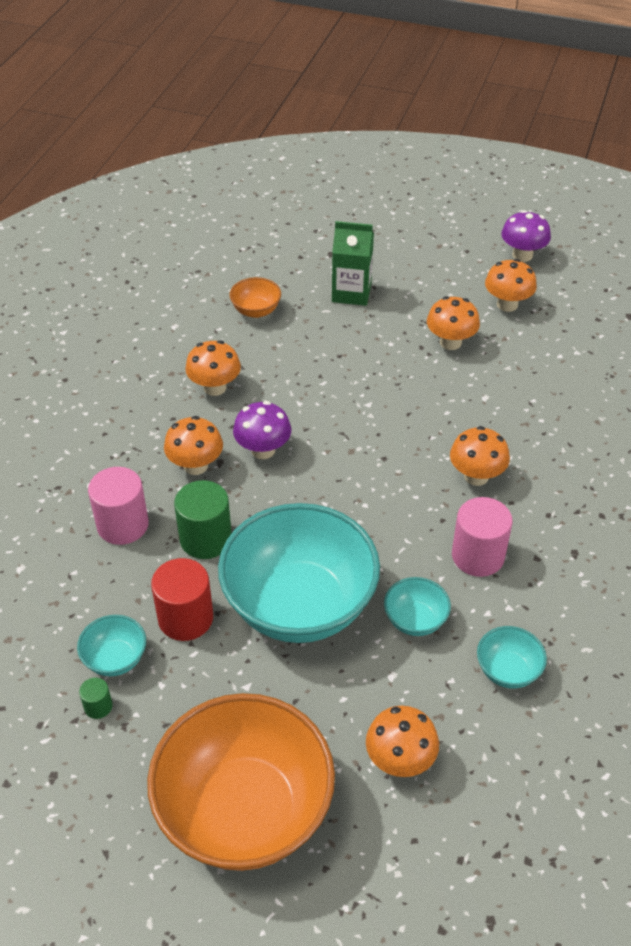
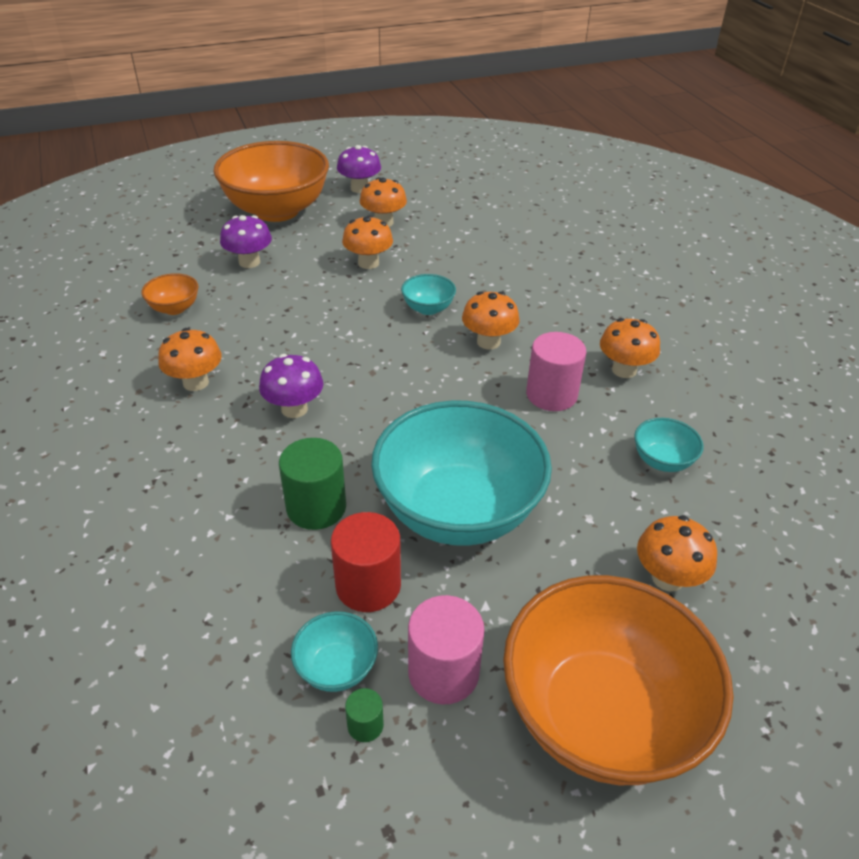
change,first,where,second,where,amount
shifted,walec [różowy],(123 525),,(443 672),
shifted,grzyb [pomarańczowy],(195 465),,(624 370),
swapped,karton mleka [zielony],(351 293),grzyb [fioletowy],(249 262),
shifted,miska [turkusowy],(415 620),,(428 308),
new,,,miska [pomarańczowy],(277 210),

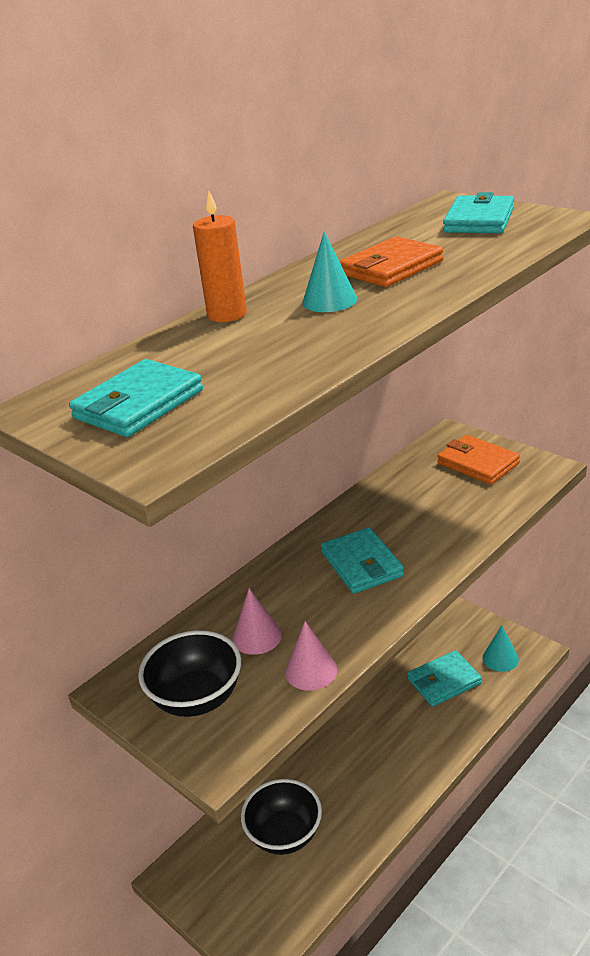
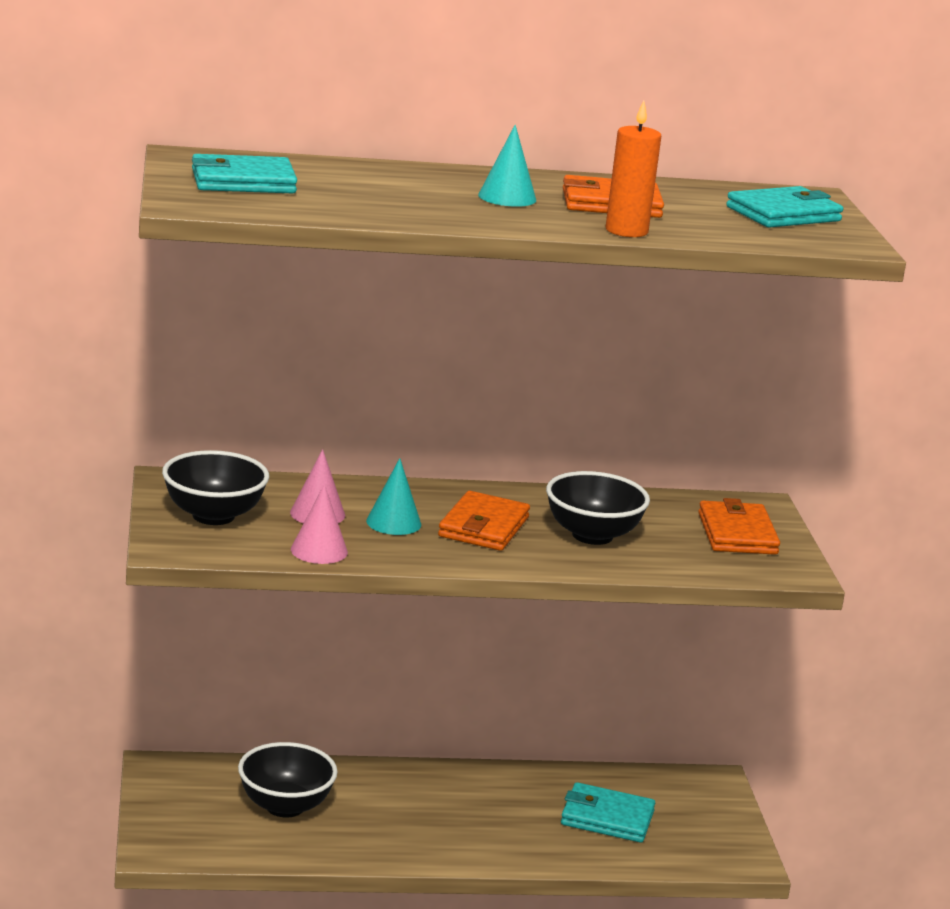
change,first,where,second,where,amount
shifted,świeca [pomarańczowy],(227 314),,(626 231),
repainted,portfel [turkusowy],(362 564),portfel [pomarańczowy],(483 527),
shifted,stożek [turkusowy],(500 658),,(393 522),
new,,,miska [czarny],(592 535),

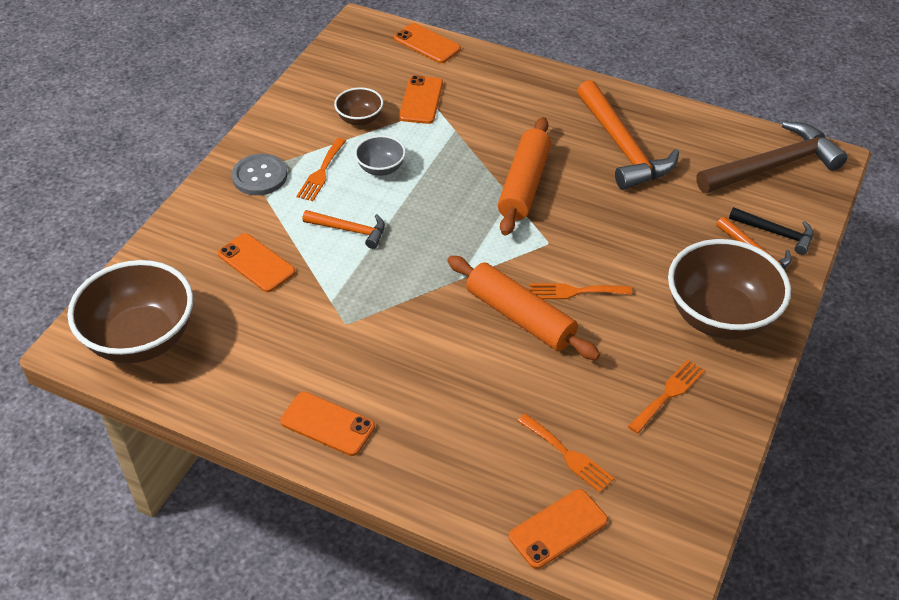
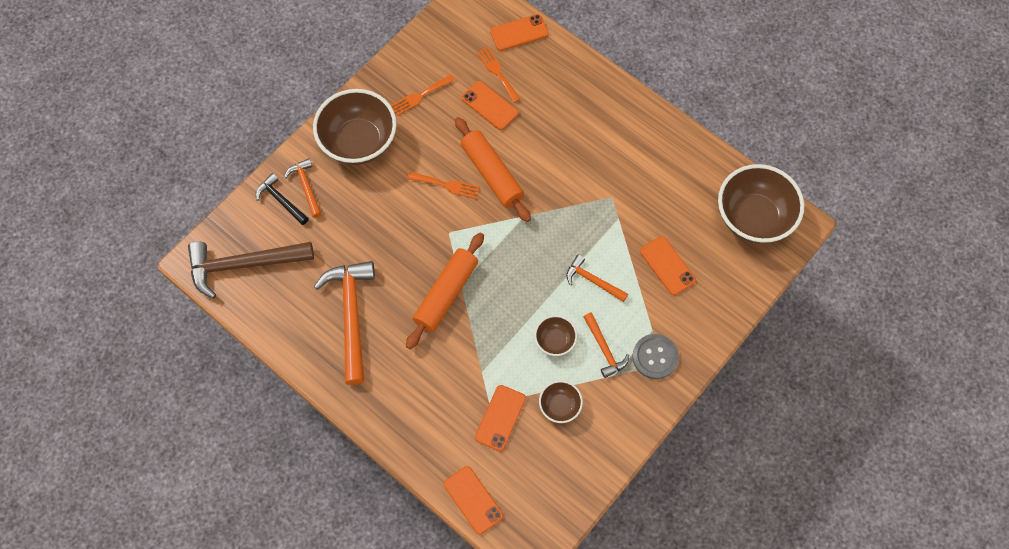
change,first,where,second,where,amount
shifted,telefon [pomarańczowy],(327 424),,(489 105),
swapped,widelec [pomarańczowy],(321 172),młotek [pomarańczowy],(604 349),
repainted,miska [szary],(381 168),miska [brązowy],(555 341),

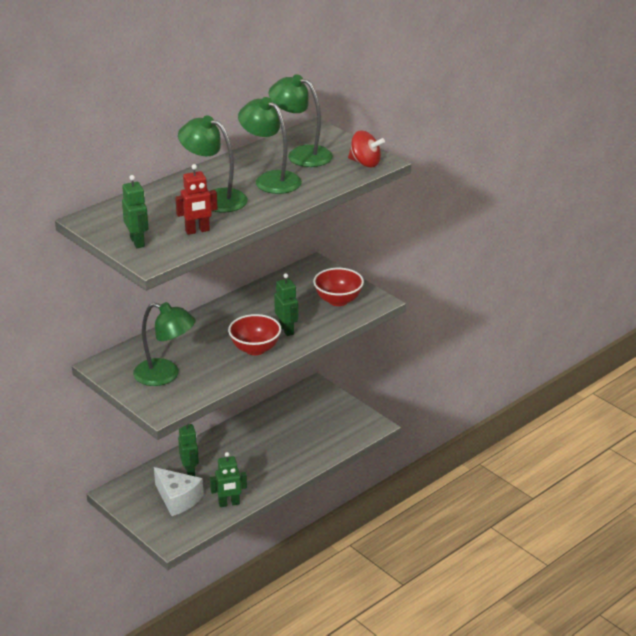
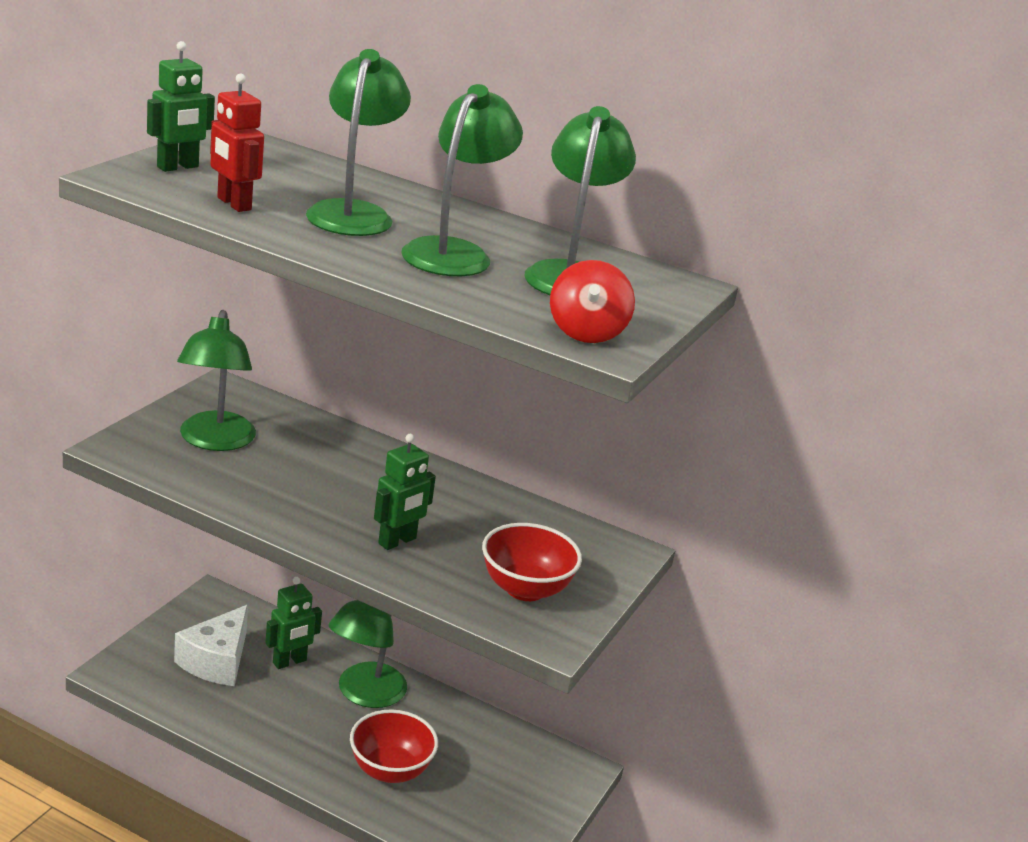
change,first,where,second,where,amount
gone,robot [zielony],(229 503),,,
shifted,miska [czerwony],(255 349),,(390 770),
new,,,lampka [zielony],(364 694),

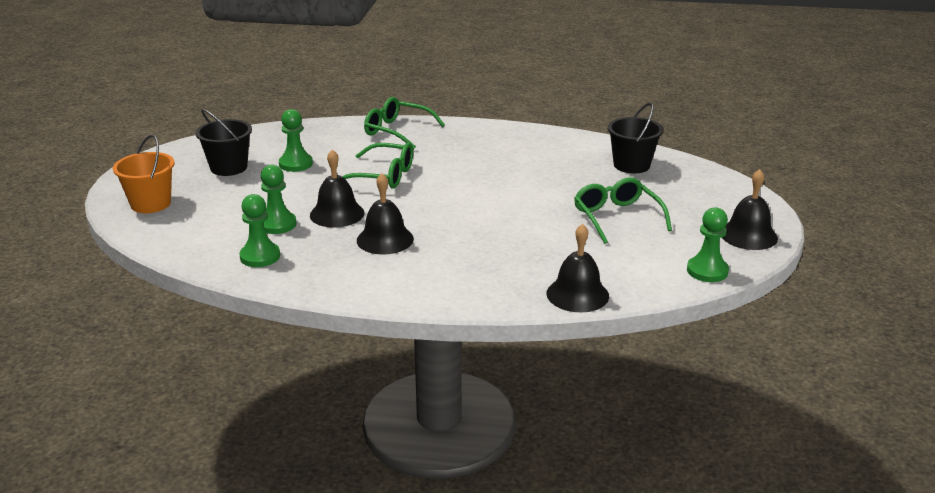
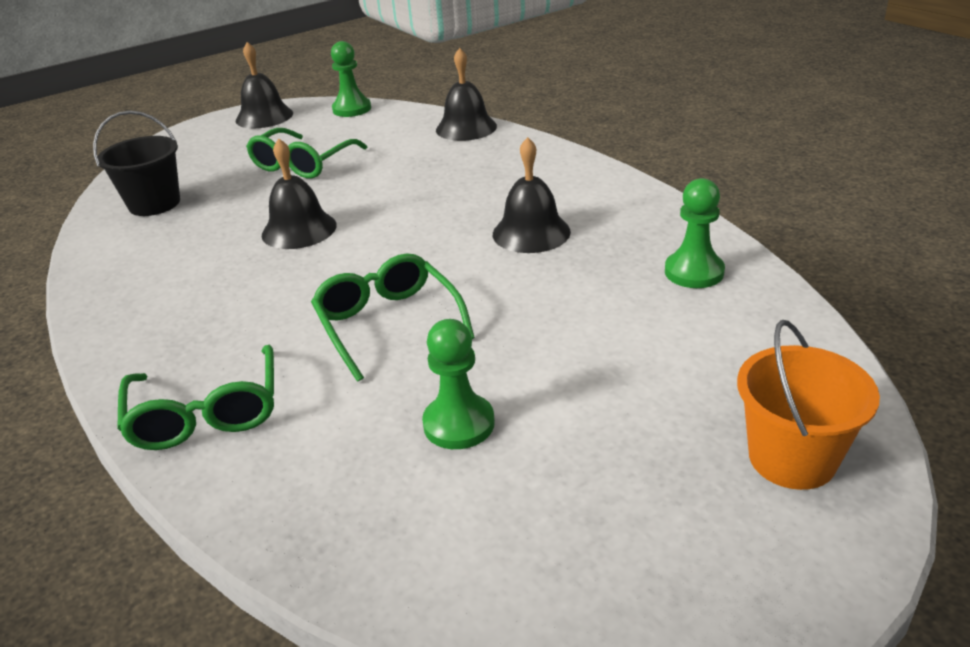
change,first,where,second,where,amount
gone,wiadro [czarny],(229 167),,,
gone,pionek [zielony],(277 224),,,
shifted,dzwonek [czarny],(337 214),,(299 229),

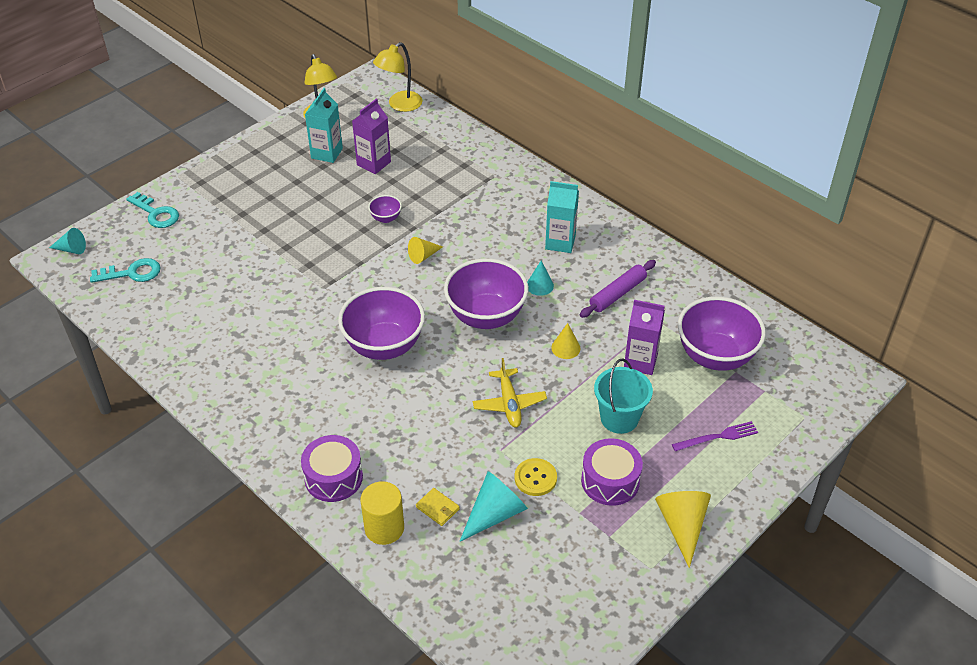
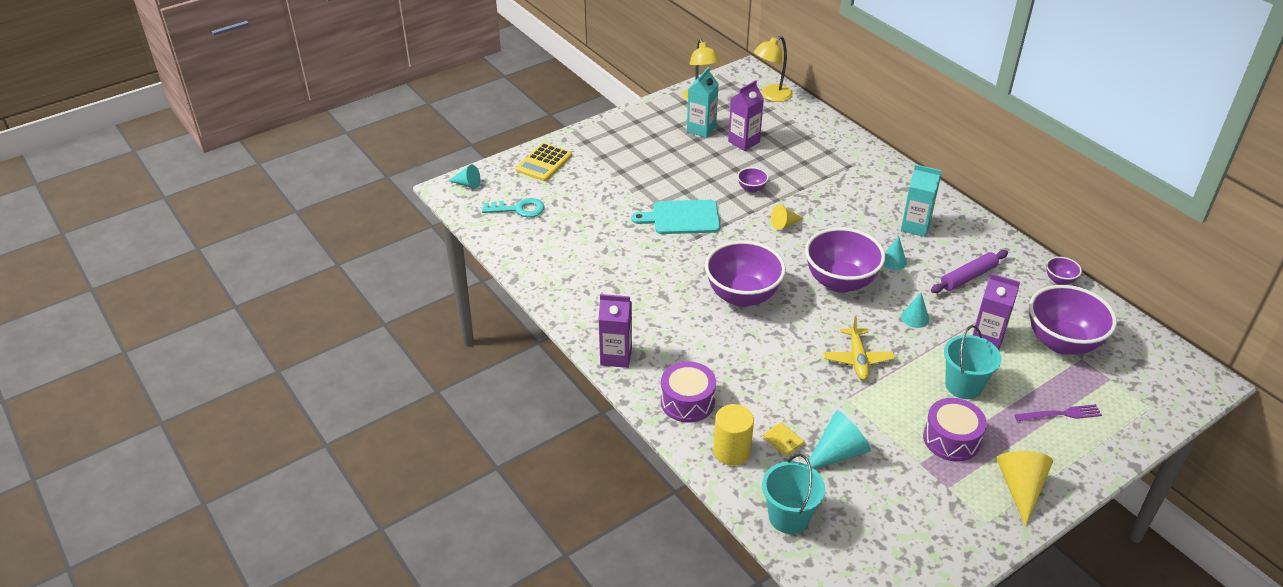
change,first,where,second,where,amount
swapped,klucz [turkusowy],(156 213),kalkulator [żółty],(544 163),
gone,guzik [żółty],(535 478),,,
repainted,stożek [żółty],(565 348),stożek [turkusowy],(915 318),
new,,,karton mleka [fioletowy],(616 356),
new,,,deska do krojenia [turkusowy],(682 218),
new,,,wiadro [turkusowy],(789 517),
new,,,miska [fioletowy],(1059 280),

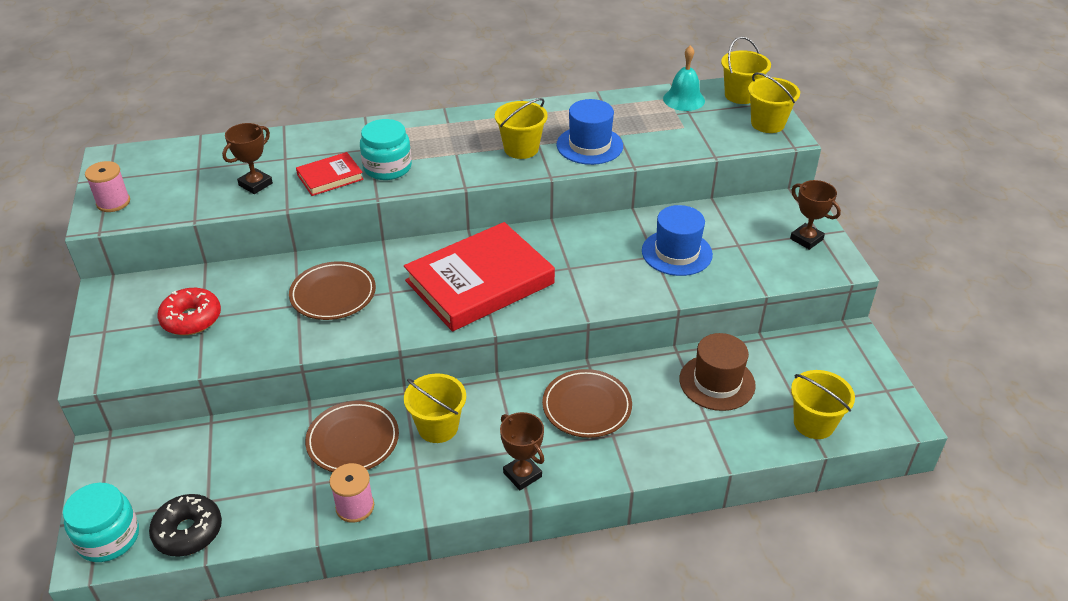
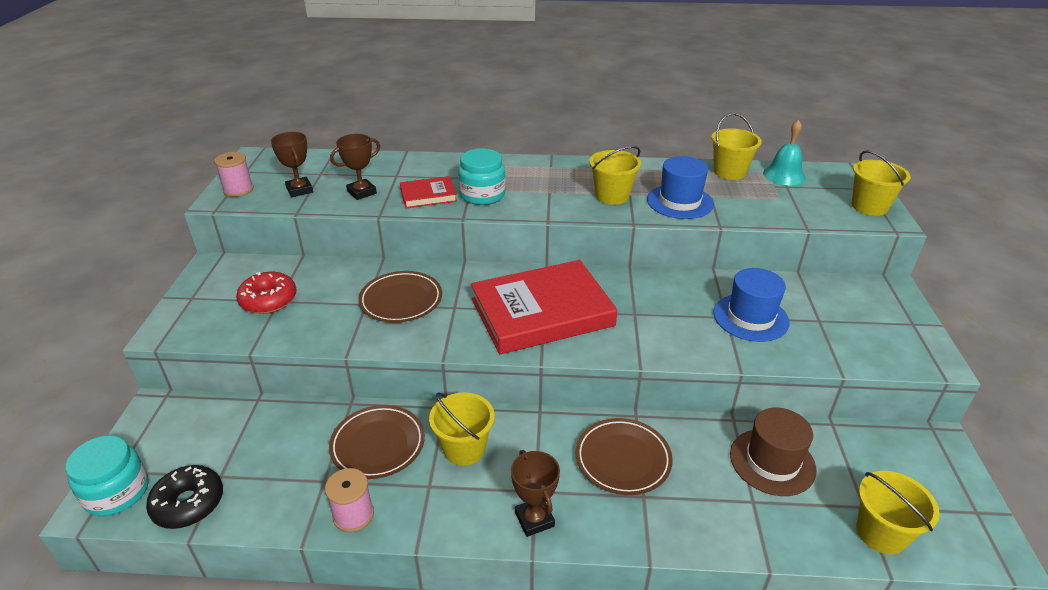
change,first,where,second,where,amount
shifted,wiadro [żółty],(740 95),,(729 172),
shifted,puchar [brązowy],(806 239),,(299 190),

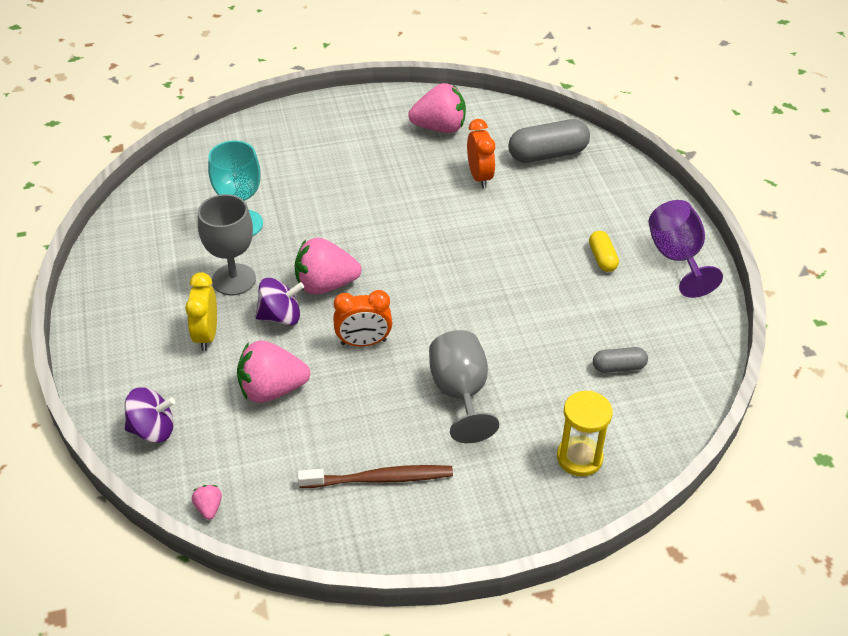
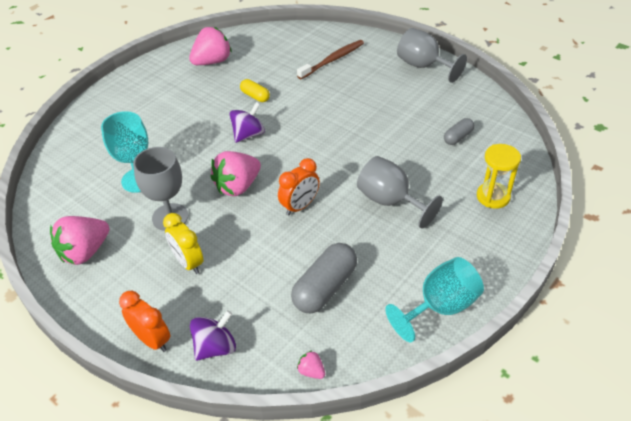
change,first,where,second,where,amount
shifted,truskawka [różowy],(272 390),,(85 252),
shifted,bączek [fioletowy],(280 316),,(248 134),
shifted,szczoteczka do zębów [brązowy],(380 479),,(333 60),
shifted,budzik [pomarańczowy],(479 177),,(152 340),
shifted,kapsułka [szary],(547 154),,(325 288),
shifted,kapsułka [żółty],(602 258),,(255 96),
repainted,kielich [fioletowy],(677 258),kielich [szary],(423 66),
new,,,kielich [turkusowy],(440 307),

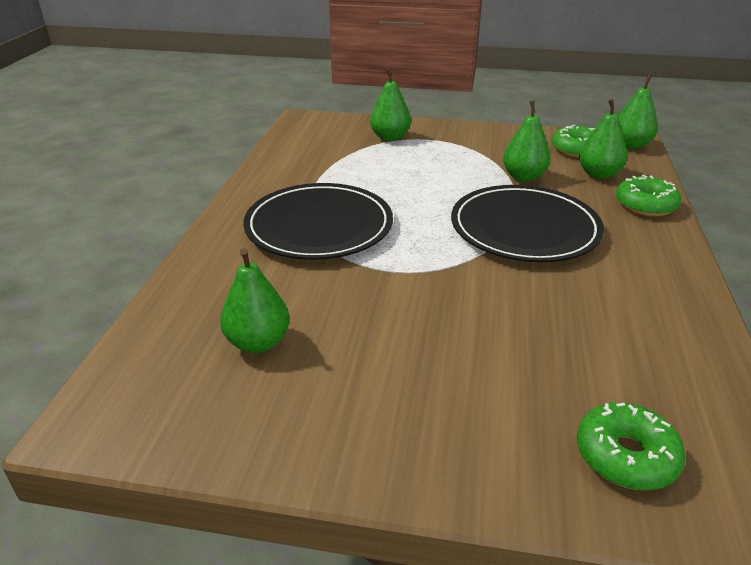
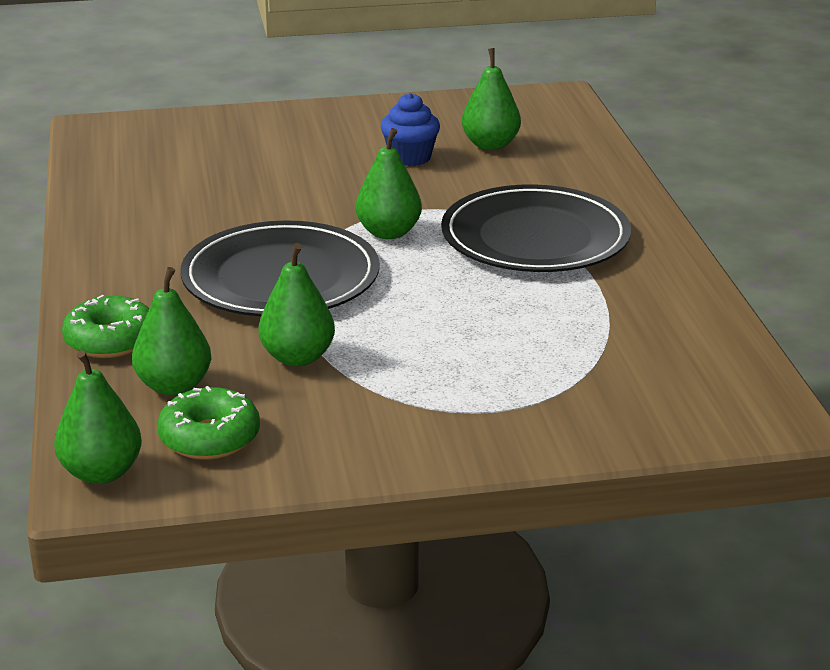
change,first,where,second,where,amount
shifted,gruszka [zielony],(390 137),,(388 233),
gone,donut [zielony],(625 456),,,
new,,,muffinka [niebieski],(410 157),

